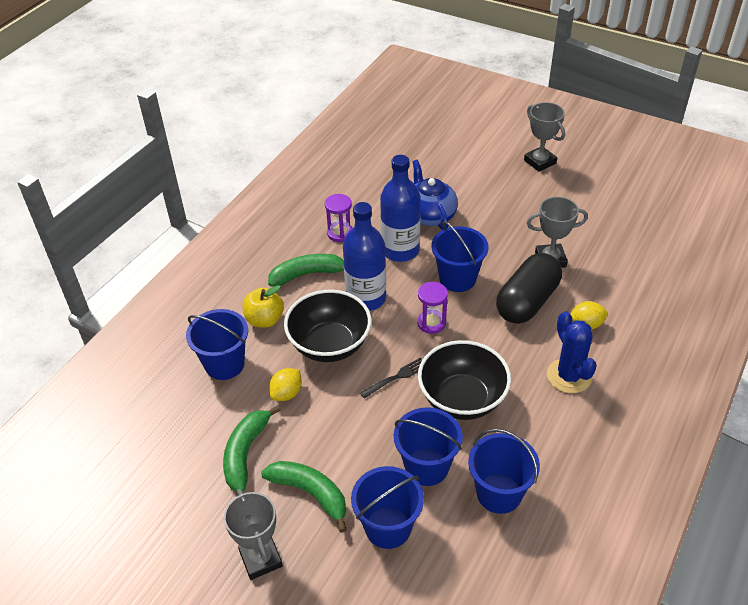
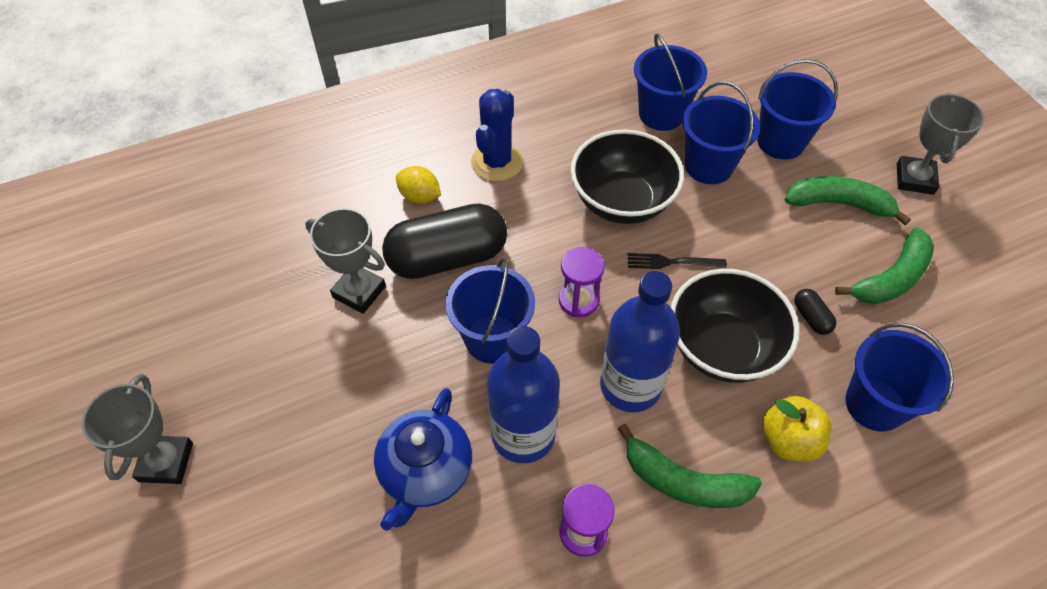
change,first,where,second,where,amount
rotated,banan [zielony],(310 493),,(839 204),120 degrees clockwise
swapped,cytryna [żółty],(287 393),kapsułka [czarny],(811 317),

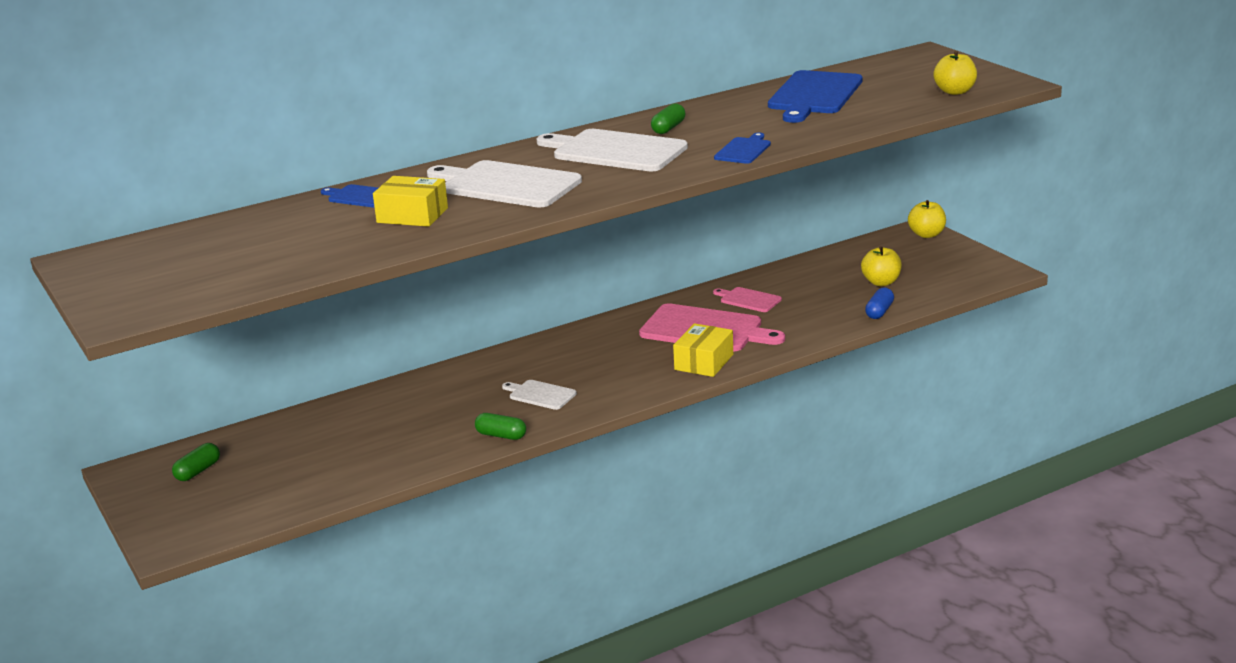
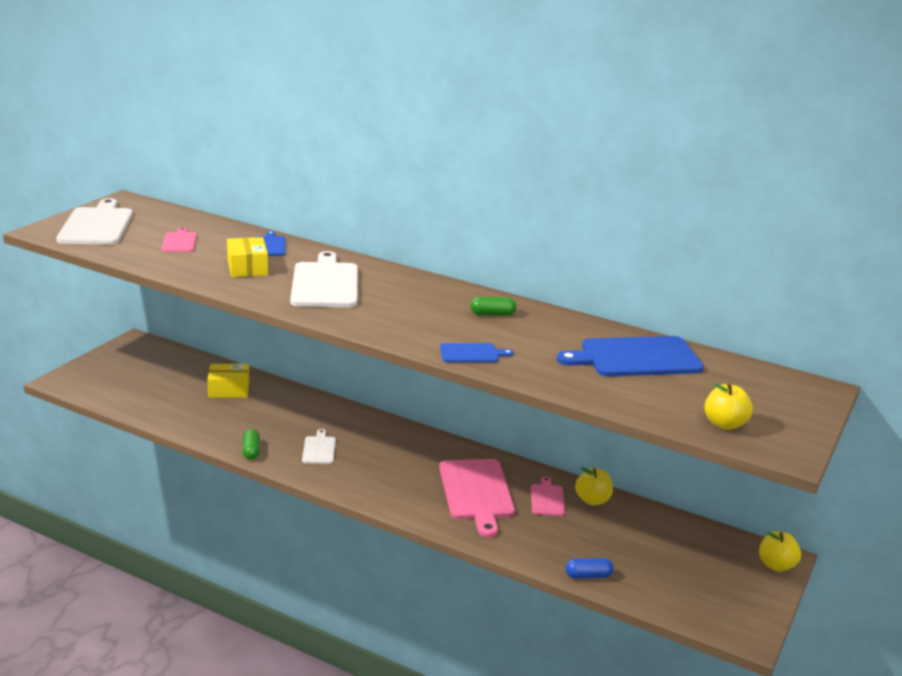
change,first,where,second,where,amount
gone,kapsułka [zielony],(198 471),,,
shifted,deska do krojenia [biały],(615 151),,(96 225),
shifted,pudełko [żółty],(704 362),,(229 389),
shifted,jabłko [żółty],(881 282),,(592 500),
new,,,deska do krojenia [różowy],(179 241),

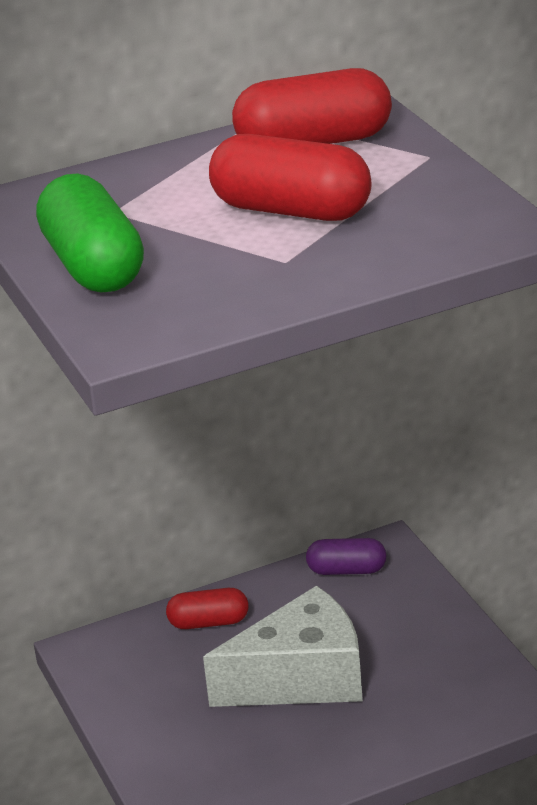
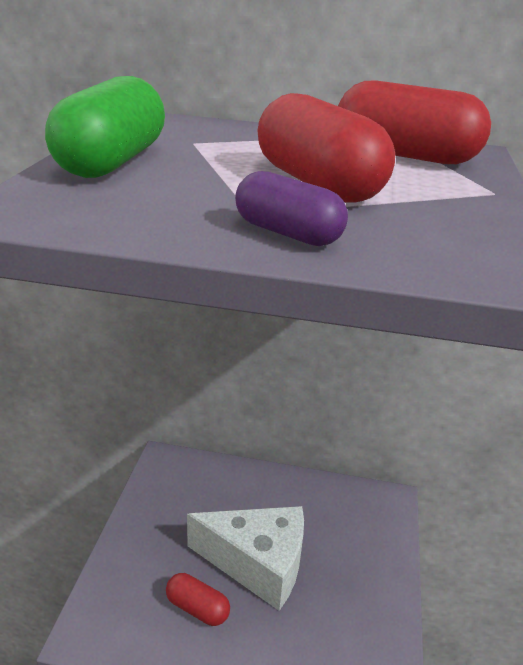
change,first,where,second,where,amount
shifted,kapsułka [czerwony],(209 622),,(197 608),
shifted,kapsułka [fioletowy],(347 570),,(287 233),

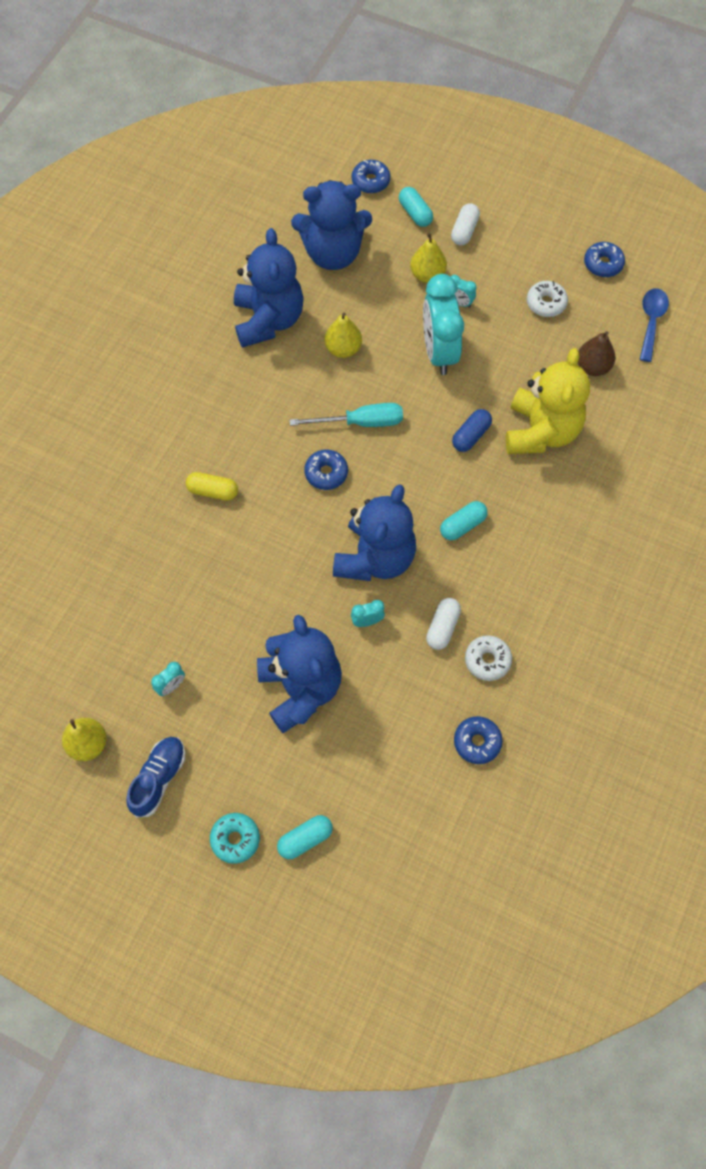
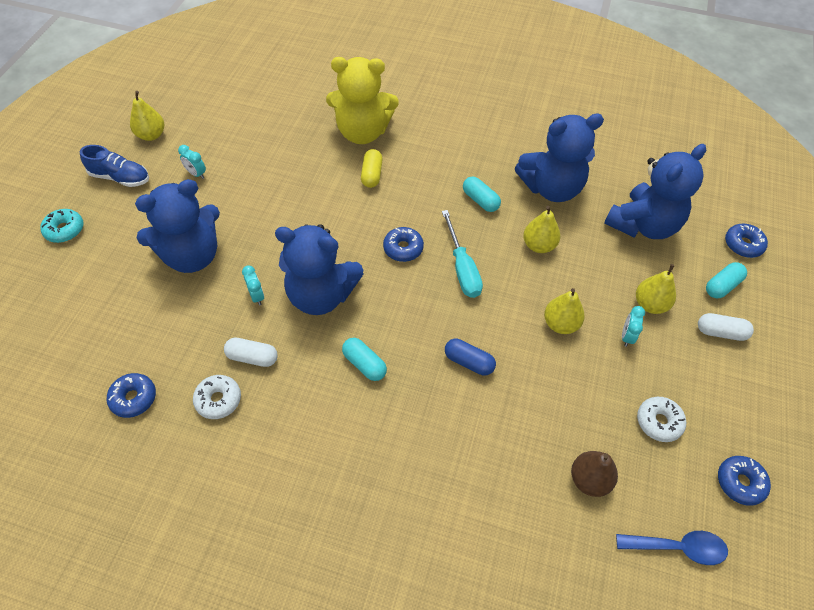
change,first,where,second,where,amount
shifted,kapsułka [turkusowy],(305 839),,(480 200),
rotated,miś [niebieski],(333 253),,(643 225),120 degrees counterclockwise
swapped,budzik [turkusowy],(439 352),gruszka [żółty],(560 324),
shifted,miś [żółty],(541 431),,(362 132),

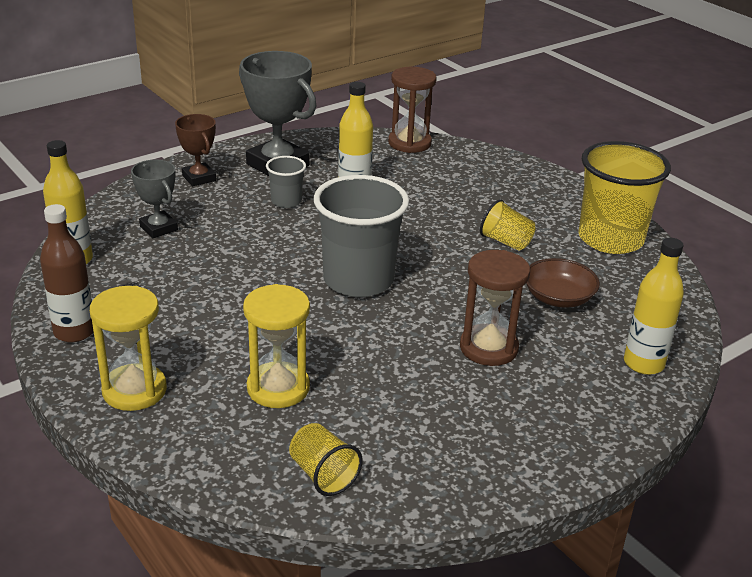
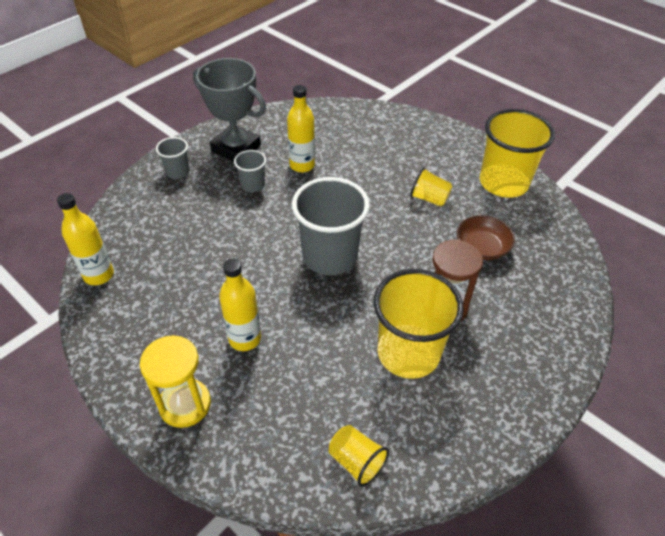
change,first,where,second,where,amount
gone,butelka [brązowy],(74 332),,,
gone,puchar [szary],(158 228),,,
swapped,puchar [brązowy],(199 178),szklanka [szary],(177 172),
gone,klepsydra [żółty],(278 388),,,
gone,klepsydra [brązowy],(409 143),,,
shifted,butelka [żółty],(643 363),,(245 338),
new,,,szklanka [żółty],(408 353),

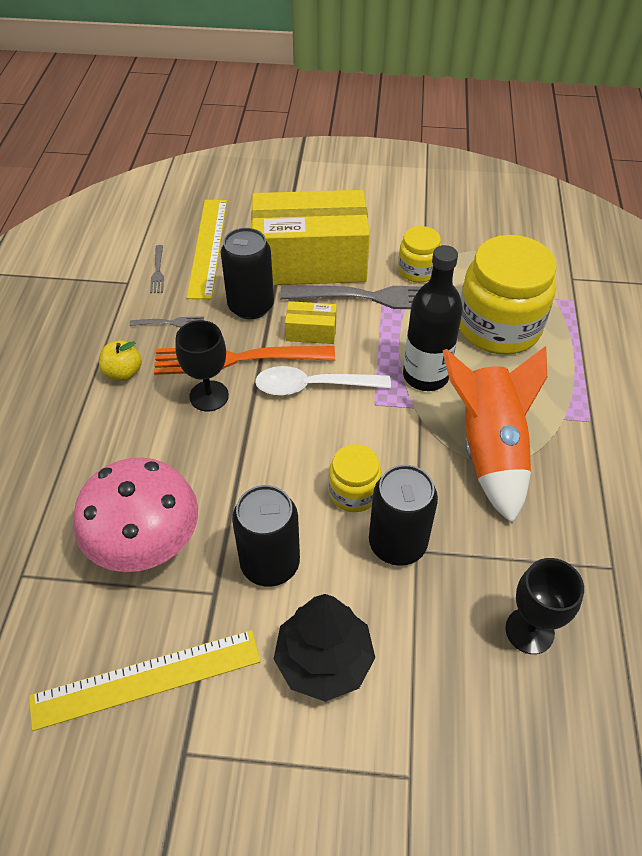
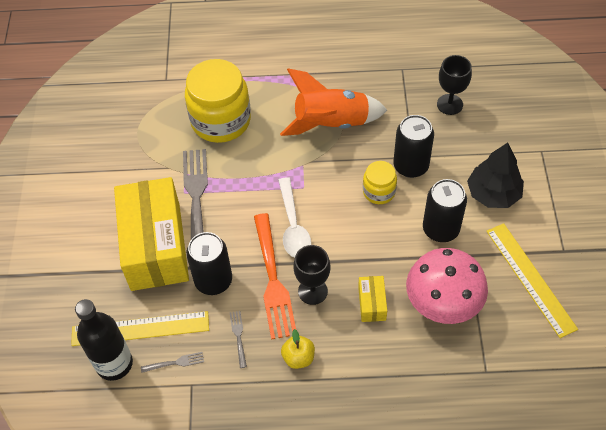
change,first,where,second,where,amount
shifted,pudełko [żółty],(311 332),,(372 303),
gone,słoik [żółty],(417 270),,,
shifted,butelka [czarny],(425 376),,(114 364),

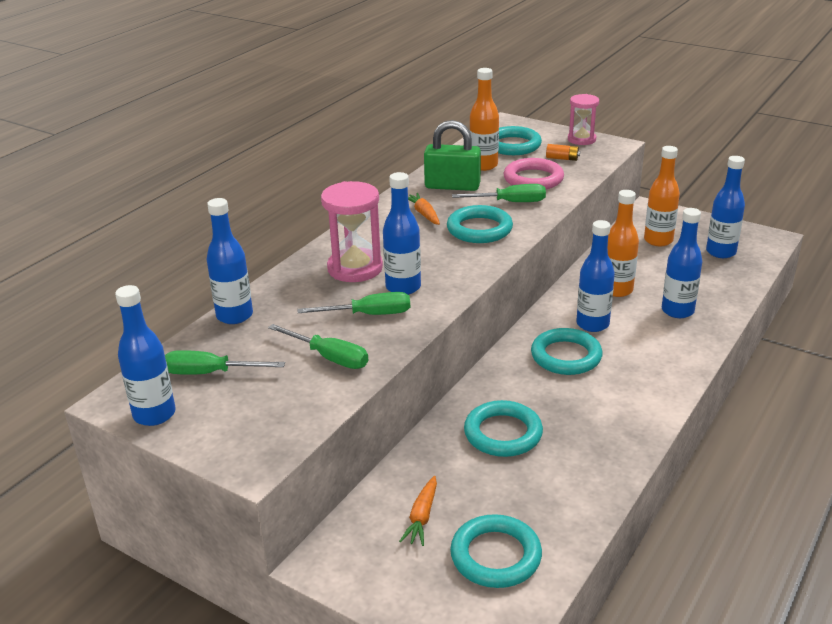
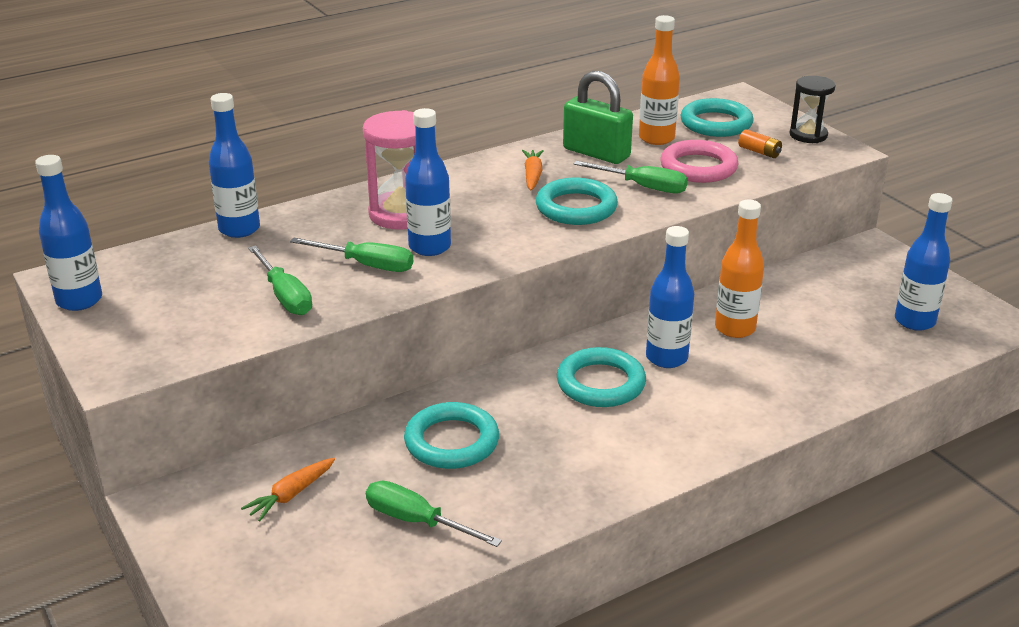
change,first,where,second,where,amount
shifted,śrubokręt [zielony],(210 373),,(417 521),
gone,pierścień [turkusowy],(495 556),,,
repainted,klepsydra [różowy],(581 139),klepsydra [czarny],(808 135),
gone,butelka [pomarańczowy],(658 240),,,
gone,butelka [niebieski],(677 311),,,

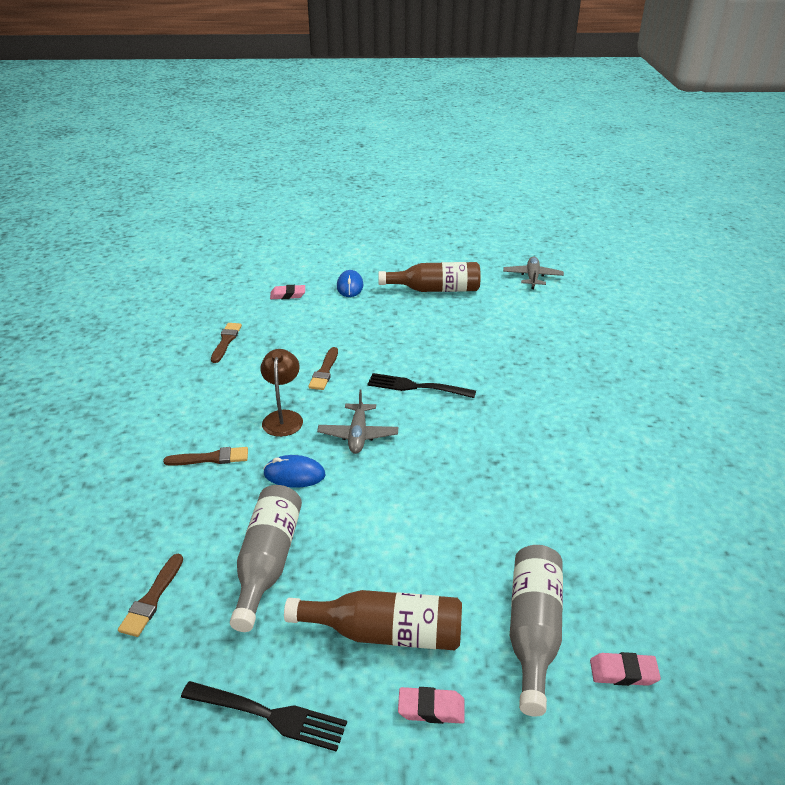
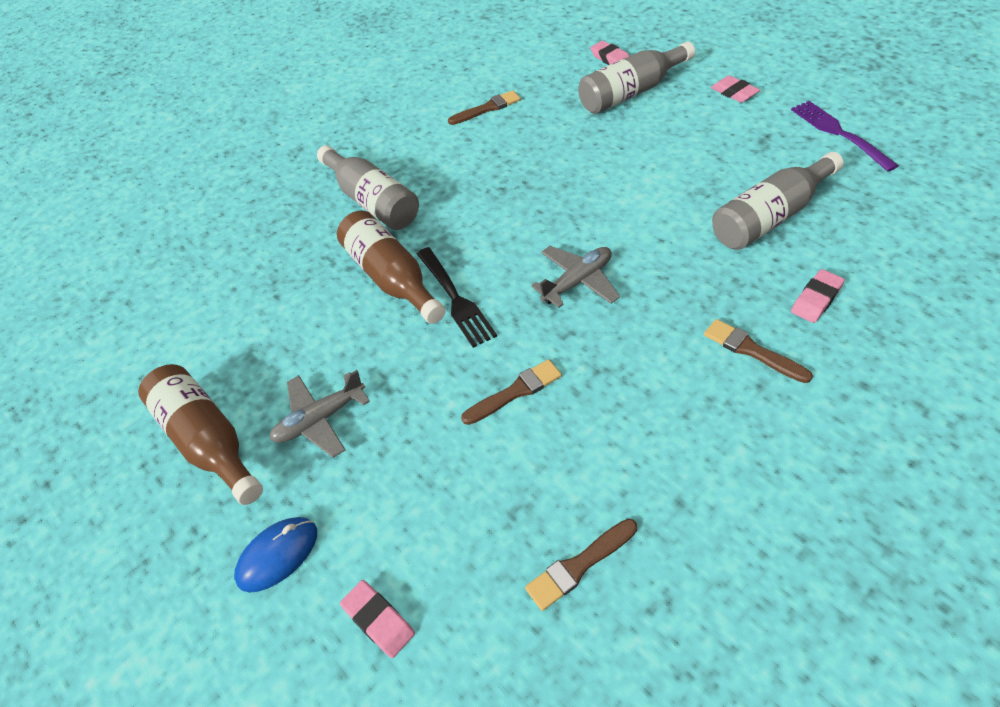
change,first,where,second,where,amount
shifted,pędzel [brązowy],(152 598),,(487 108),
repainted,widelec [czarny],(268 715),widelec [fioletowy],(839 133),
gone,lampka [brązowy],(283 417),,,
gone,myszka [niebieski],(294 474),,,
shifted,butelka [brązowy],(385 632),,(392 278),
shifted,samolot [szary],(532 277),,(320 419),
new,,,butelka [szary],(373 201),
new,,,gumka do mazania [różowy],(816 299),

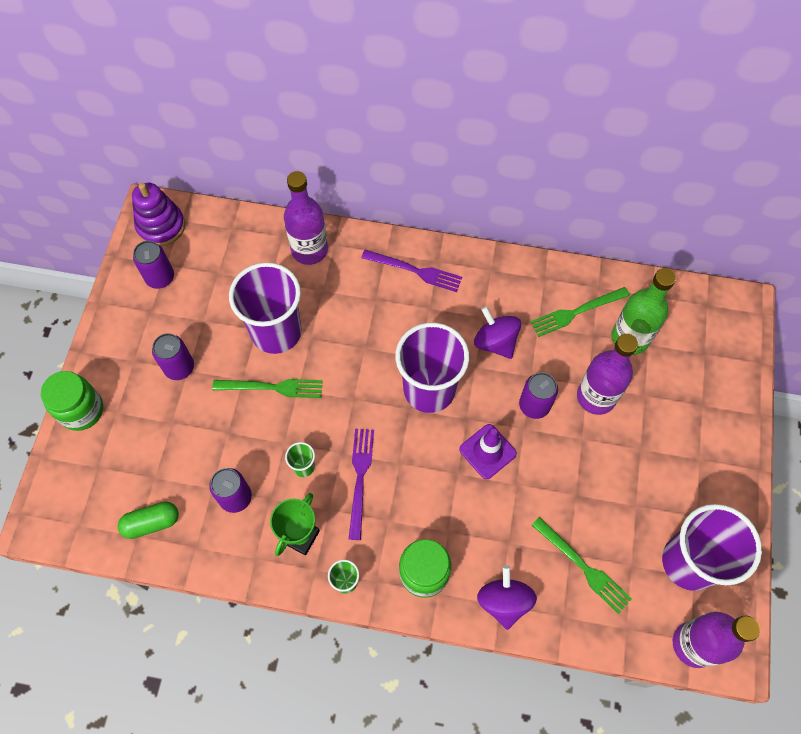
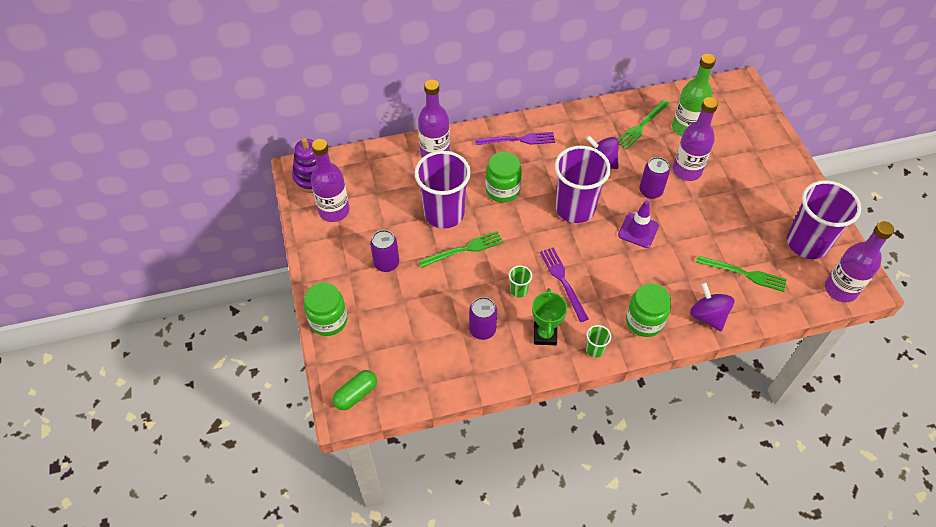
change,first,where,second,where,amount
shifted,kapsułka [zielony],(151 523),,(356 394),
swapped,puszka [fioletowy],(160 278),butelka [fioletowy],(334 211),
new,,,słoik [zielony],(502 190),

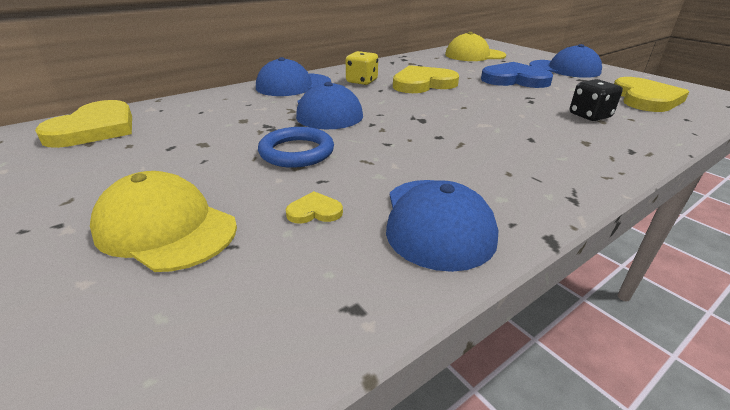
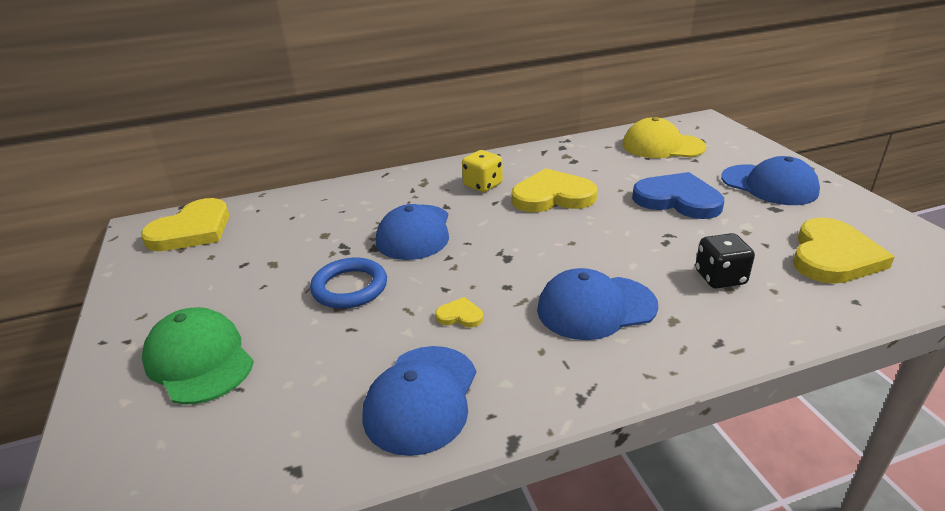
change,first,where,second,where,amount
repainted,czapka [żółty],(165 228),czapka [zielony],(199 360),
shifted,czapka [niebieski],(293 85),,(596 307),
shifted,serce [żółty],(314 211),,(460 315),

